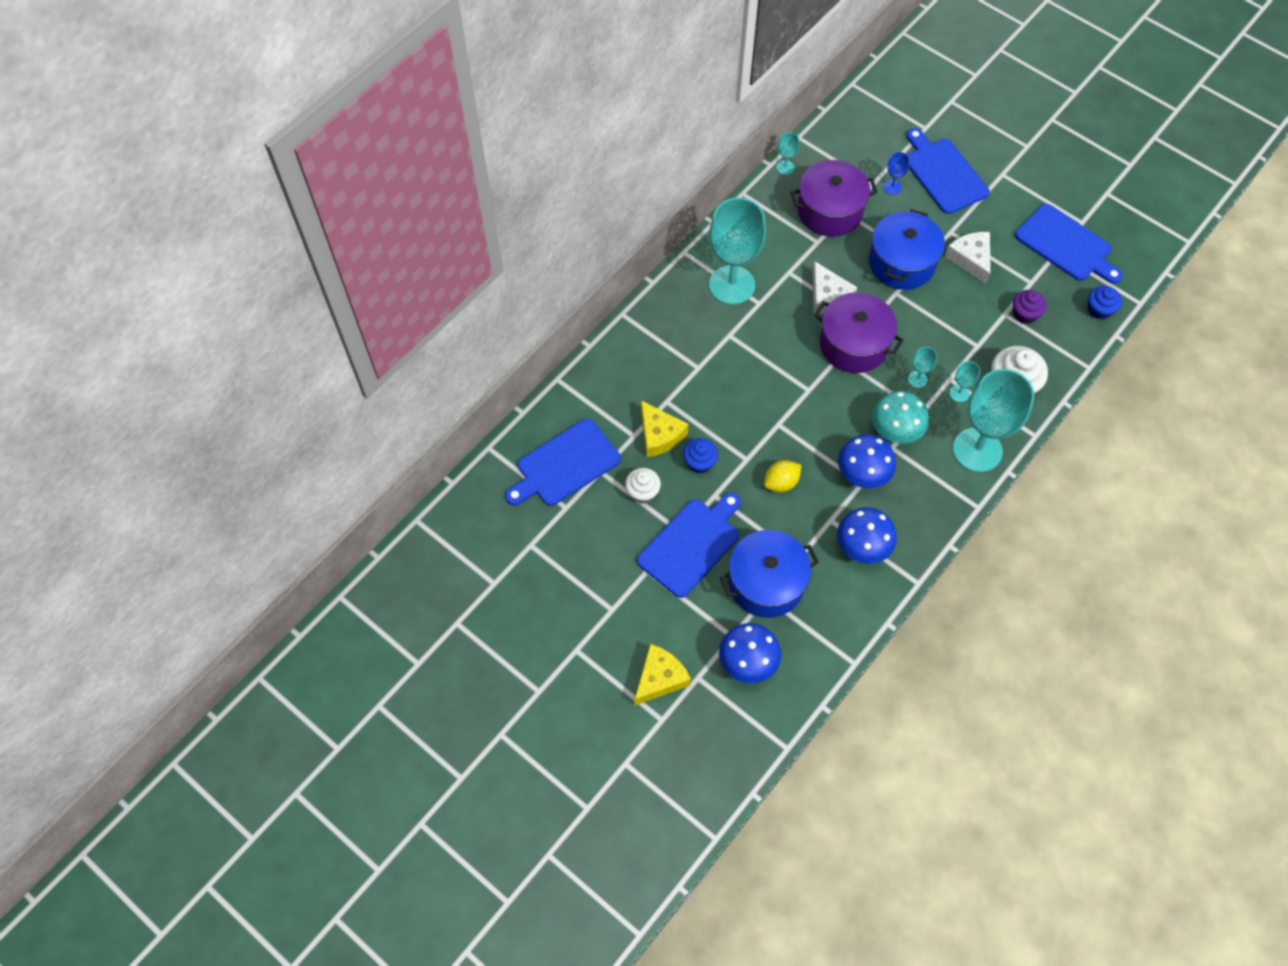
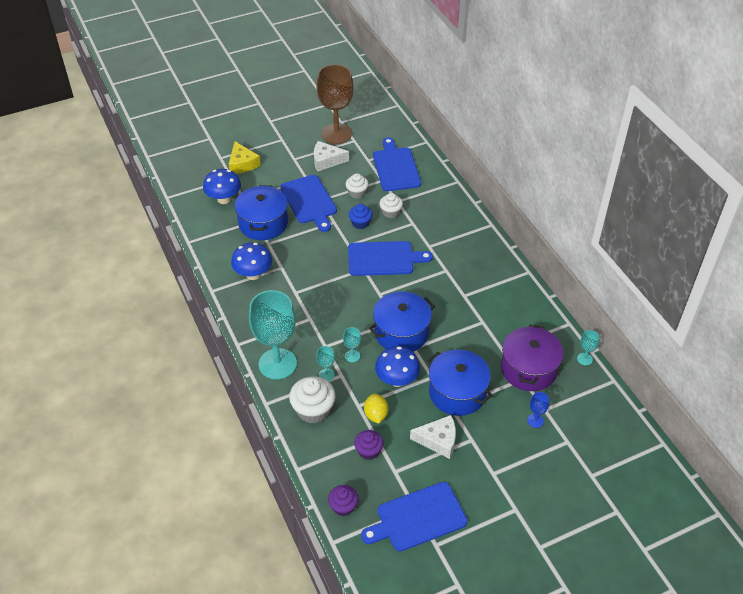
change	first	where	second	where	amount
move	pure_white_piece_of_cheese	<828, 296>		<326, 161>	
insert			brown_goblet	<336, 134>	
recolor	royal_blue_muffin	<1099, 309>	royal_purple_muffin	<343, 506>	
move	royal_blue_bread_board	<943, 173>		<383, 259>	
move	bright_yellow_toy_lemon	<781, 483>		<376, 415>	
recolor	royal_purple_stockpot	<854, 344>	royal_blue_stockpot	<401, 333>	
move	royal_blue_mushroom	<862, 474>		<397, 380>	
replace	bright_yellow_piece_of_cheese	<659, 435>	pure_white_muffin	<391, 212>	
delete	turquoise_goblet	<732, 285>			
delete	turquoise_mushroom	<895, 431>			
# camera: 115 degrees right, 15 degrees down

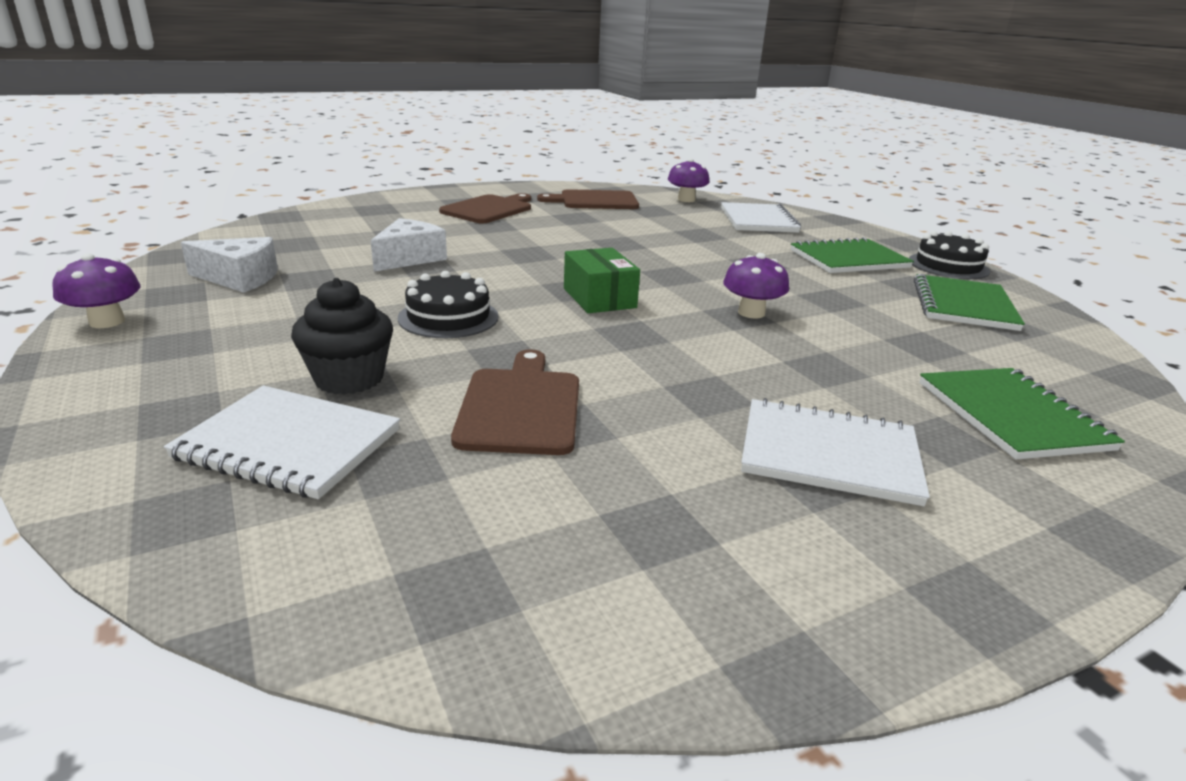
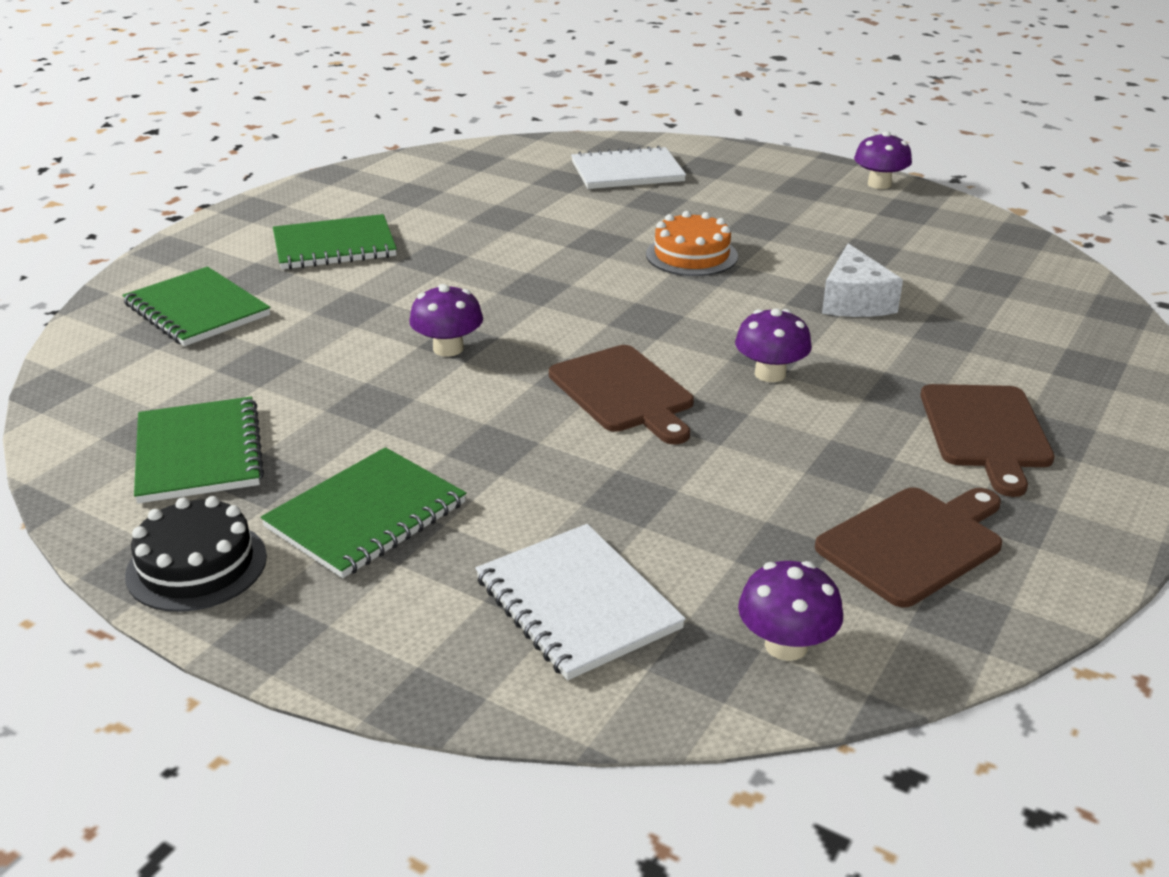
change	first	where	second	where	amount
recolor	pure_white_notebook	<829, 454>	emerald_notebook	<334, 246>	
move	brown_bread_board	<520, 407>		<624, 392>	
recolor	jet-black_cake	<448, 317>	bright_orange_cake	<691, 255>	
insert			royal_purple_mushroom	<770, 374>	
delete	pure_white_piece_of_cheese	<240, 278>			
delete	jet-black_muffin	<349, 378>			
delete	emerald_parcel	<599, 298>			
# camera: 150 degrees right, 5 degrees up

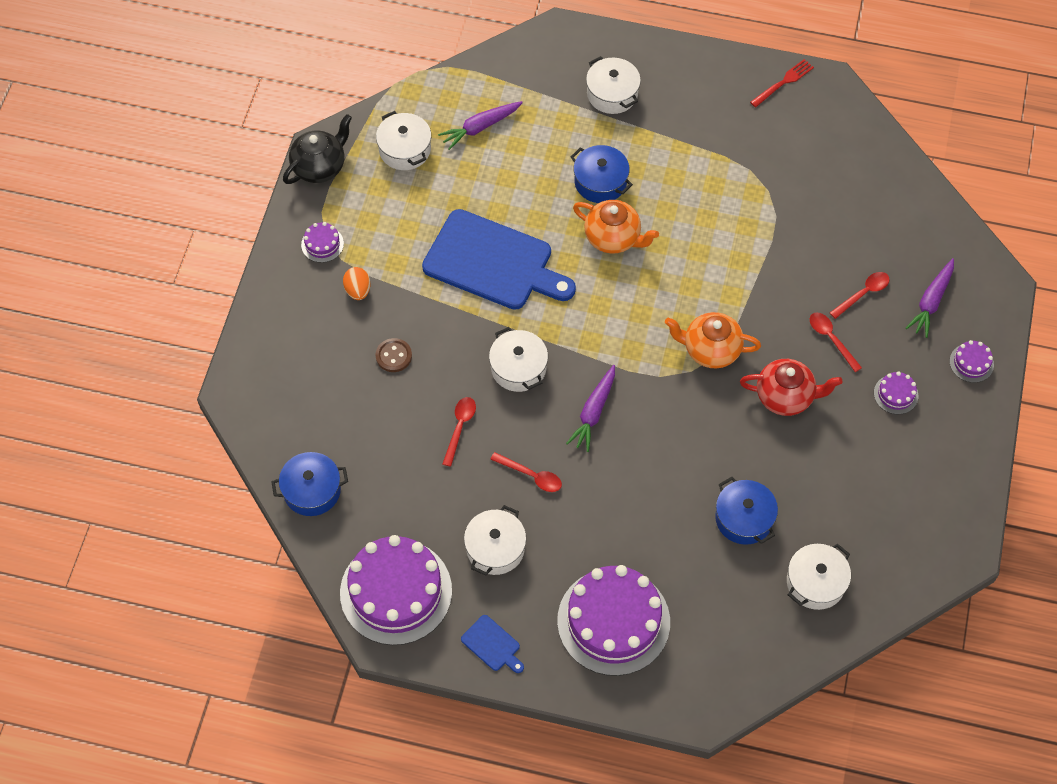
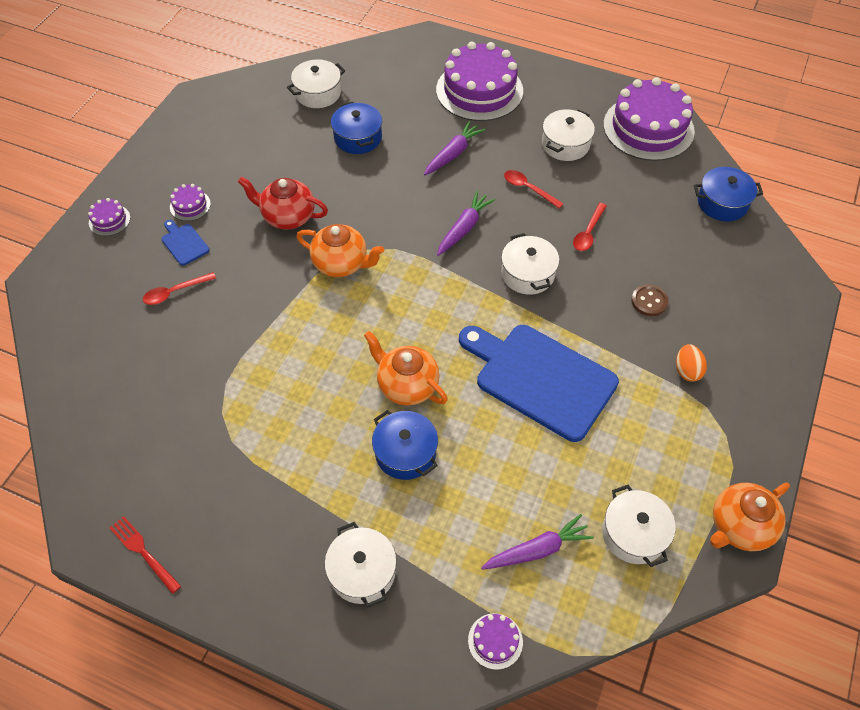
change	first	where	second	where	amount
rotate	red_dinner_fork	<783, 82>		<143, 552>	75 degrees clockwise
move	royal_blue_bread_board	<492, 645>		<184, 243>	
move	royal_purple_carrot	<931, 302>		<453, 154>	
move	royal_purple_cake	<322, 244>		<495, 641>	
recolor	jet-black_tea_pot	<320, 167>	bright_orange_tea_pot	<739, 527>	
delete	red_tablespoon	<831, 339>			
# camera: 170 degrees left, 5 degrees down

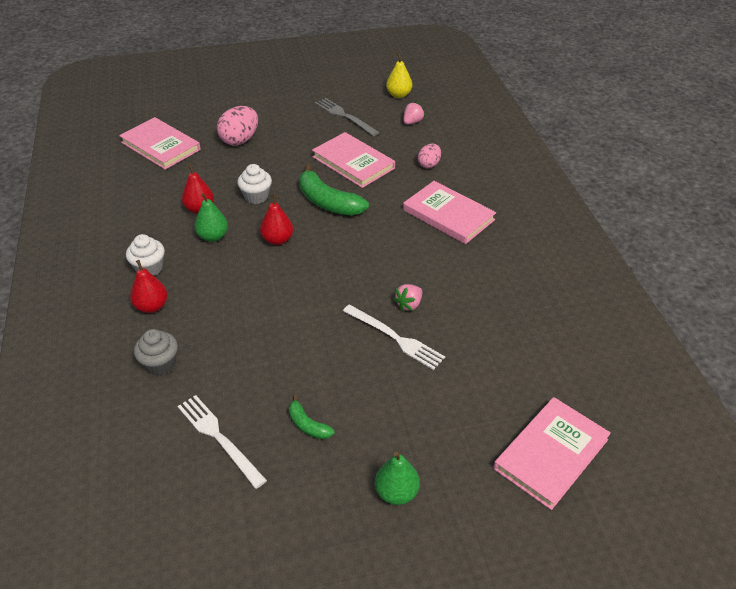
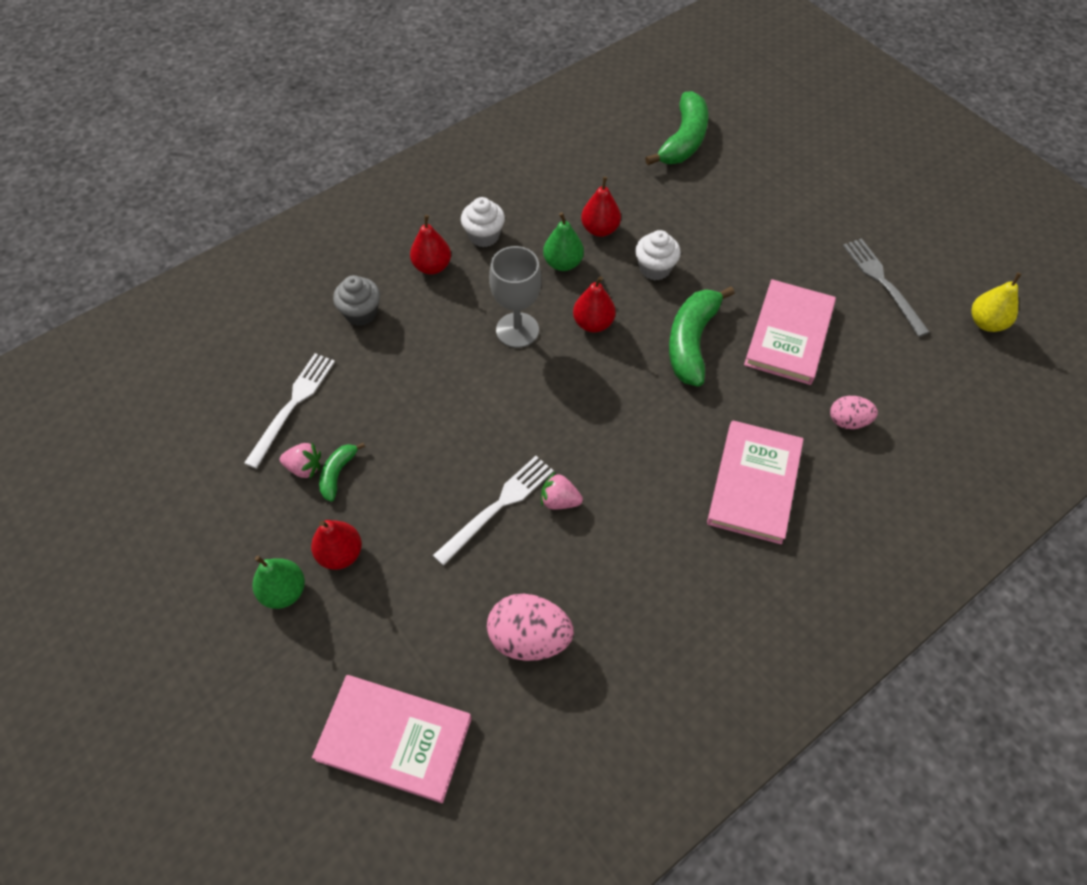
change	first	where	second	where	amount
move	pink_toy_strawberry	<412, 122>		<304, 467>	
insert			red_pear_fruit	<340, 553>	
rotate	pure_white_dinner_fork	<395, 338>		<498, 507>	150 degrees counterclockwise
move	pink_egg_shape	<240, 140>		<529, 638>	
insert			ash-grey_goblet	<517, 330>	
replace	pink_hardcover	<160, 146>	emerald_banana_fruit	<683, 140>	
rotate	ash-grey_dinner_fork	<345, 116>		<883, 283>	45 degrees counterclockwise
# camera: 65 degrees right, 15 degrees up

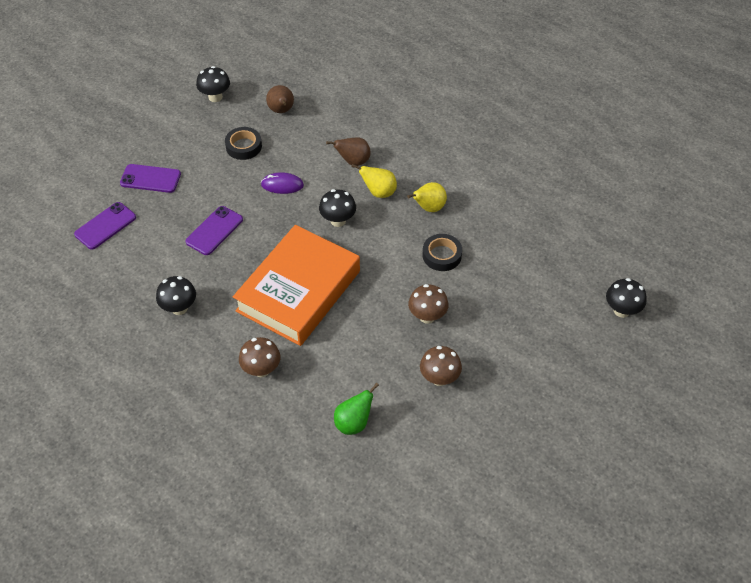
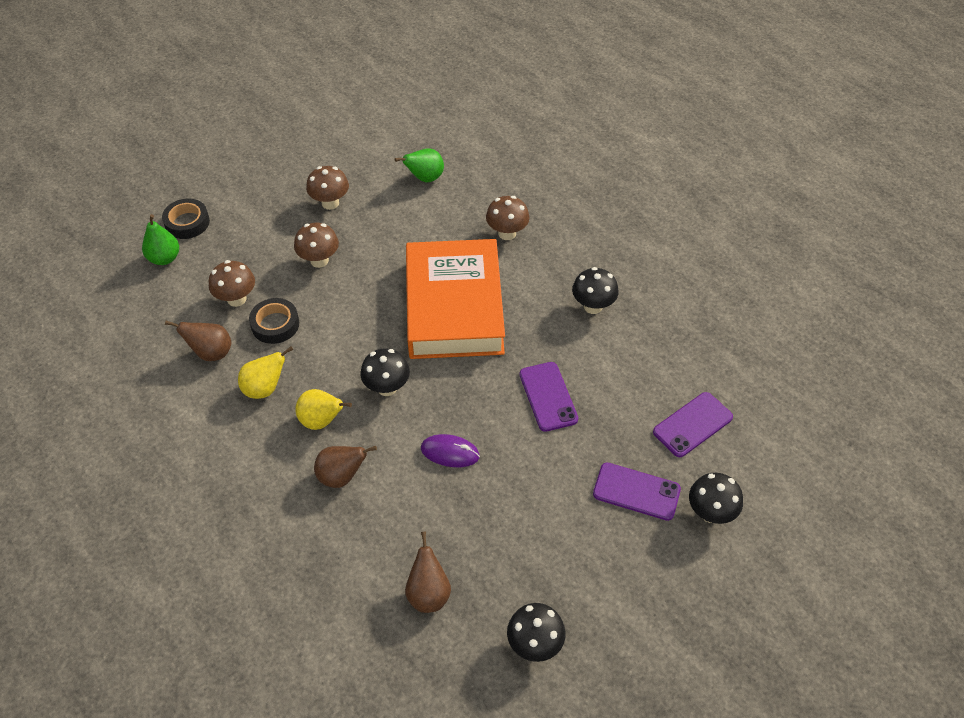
change	first	where	second	where	amount
insert			emerald_pear_fruit	<164, 258>	
move	jet-black_tape	<243, 146>		<187, 222>	
insert			brown_pear_fruit	<211, 353>	
insert			brown_mushroom	<236, 299>	
rotate	bright_orange_hardcover	<298, 291>		<454, 306>	45 degrees counterclockwise
rotate	royal_purple_mobile_phone	<214, 231>		<548, 396>	60 degrees counterclockwise
move	jet-black_mushroom	<621, 310>		<710, 513>	
# camera: 170 degrees left, 0 degrees up

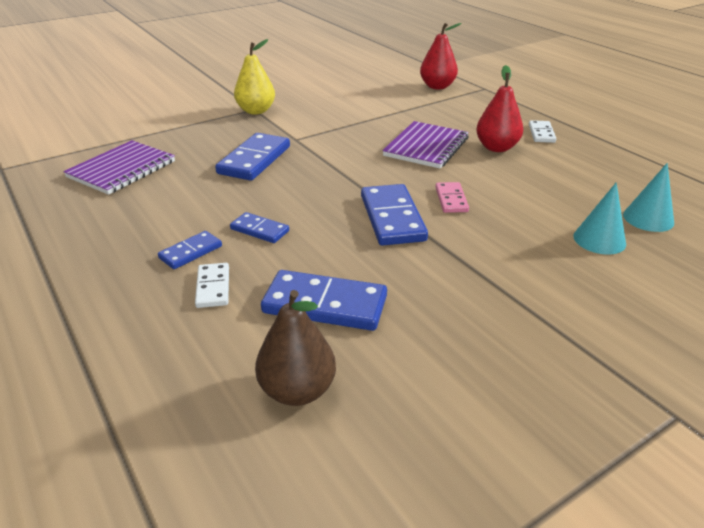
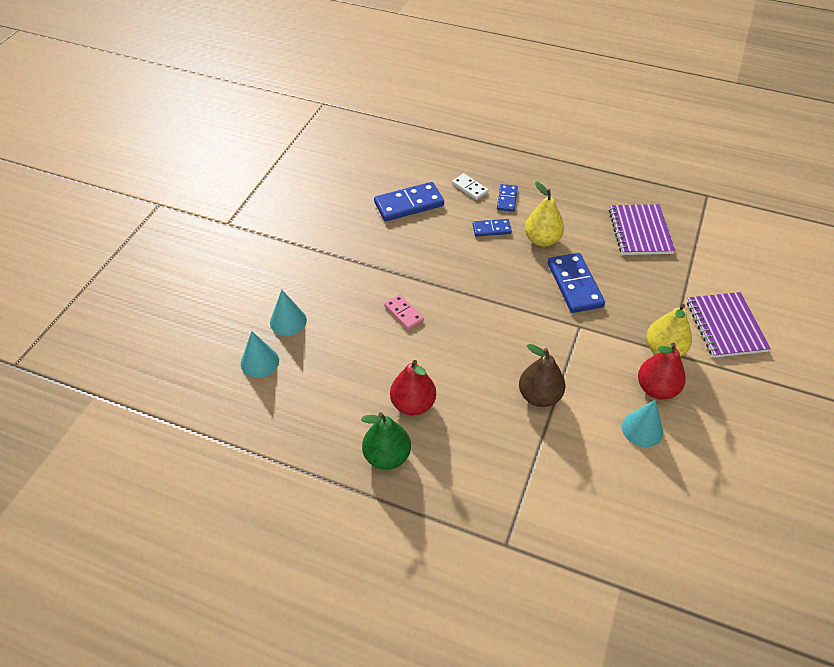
change	first	where	second	where	amount
replace	pure_white_domino_piece	<541, 133>	emerald_pear_fruit	<387, 456>	
move	brown_pear_fruit	<297, 390>		<539, 396>	
insert			bright_yellow_pear_fruit	<542, 240>	
insert			turquoise_cone	<642, 429>	
move	red_pear_fruit	<437, 86>		<656, 389>	
move	royal_purple_notebook	<426, 147>		<725, 326>	
delete	royal_blue_domino_piece	<392, 218>			
# camera: 145 degrees right, 15 degrees up

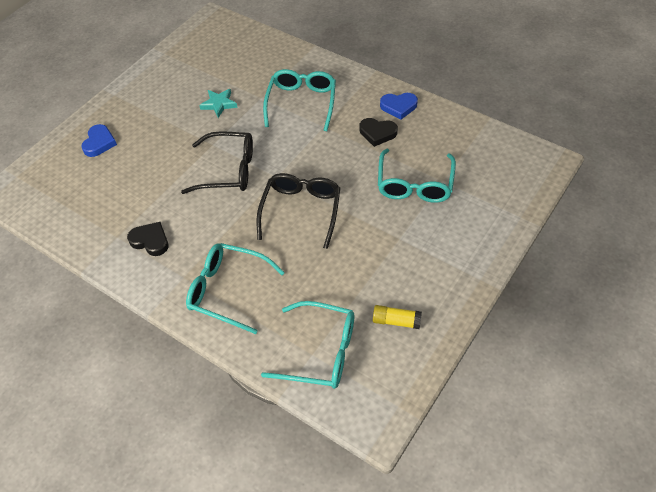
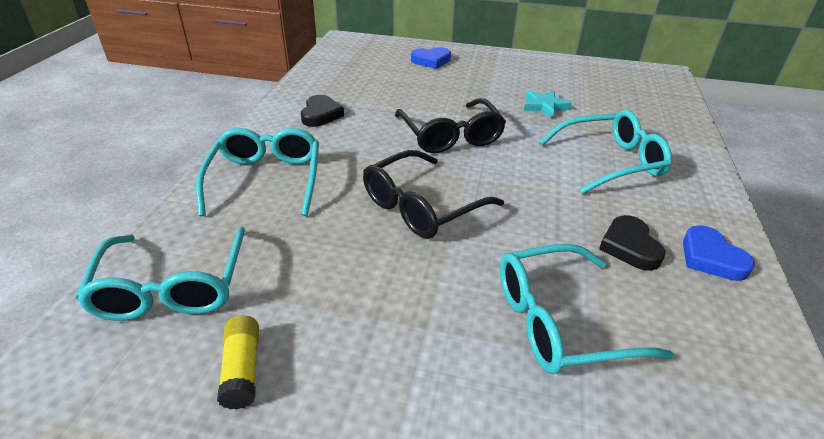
change	first	where	second	where	amount
rotate	jet-black_eyeglasses	<301, 211>		<422, 206>	150 degrees clockwise
# camera: 65 degrees right, 15 degrees down

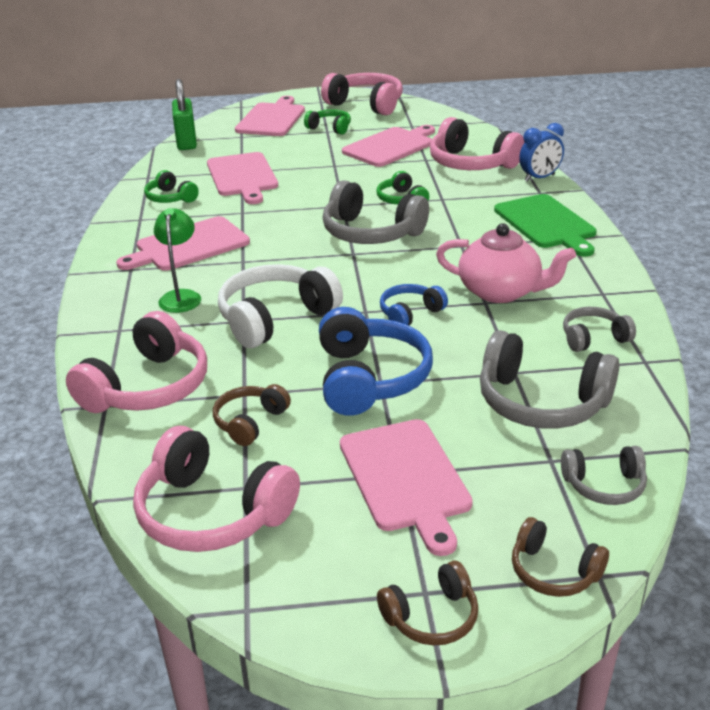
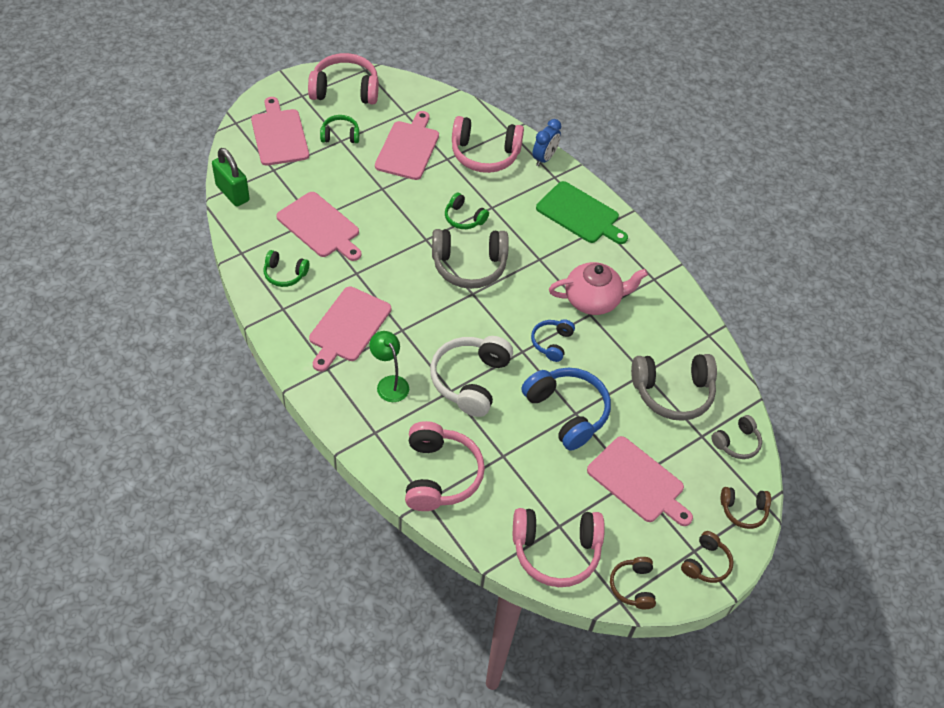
change	first	where	second	where	amount
move	brown_over-ear_headphones	<250, 422>		<633, 586>	
delete	ash-grey_over-ear_headphones	<593, 338>			
# camera: 35 degrees left, 20 degrees up

